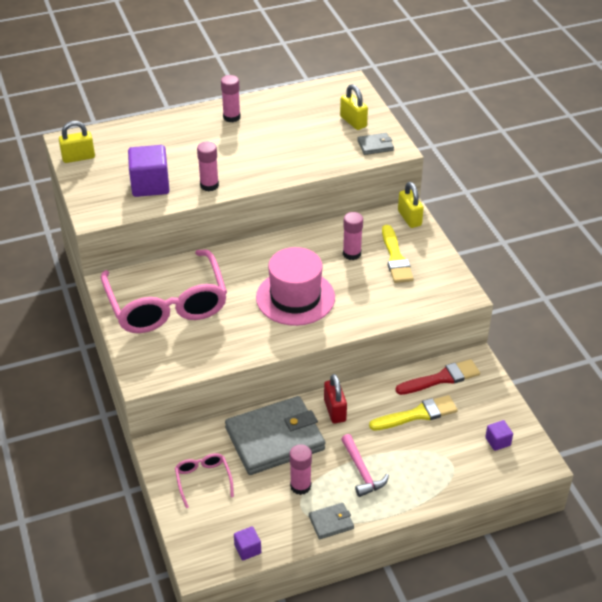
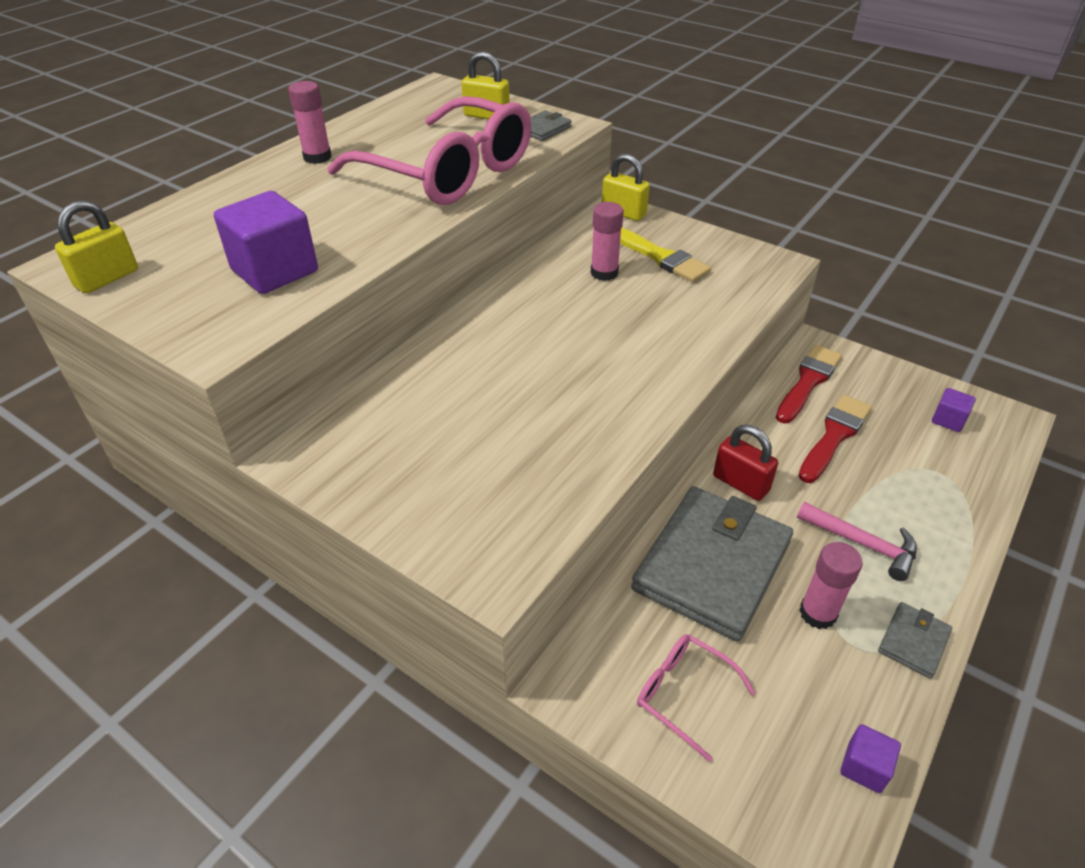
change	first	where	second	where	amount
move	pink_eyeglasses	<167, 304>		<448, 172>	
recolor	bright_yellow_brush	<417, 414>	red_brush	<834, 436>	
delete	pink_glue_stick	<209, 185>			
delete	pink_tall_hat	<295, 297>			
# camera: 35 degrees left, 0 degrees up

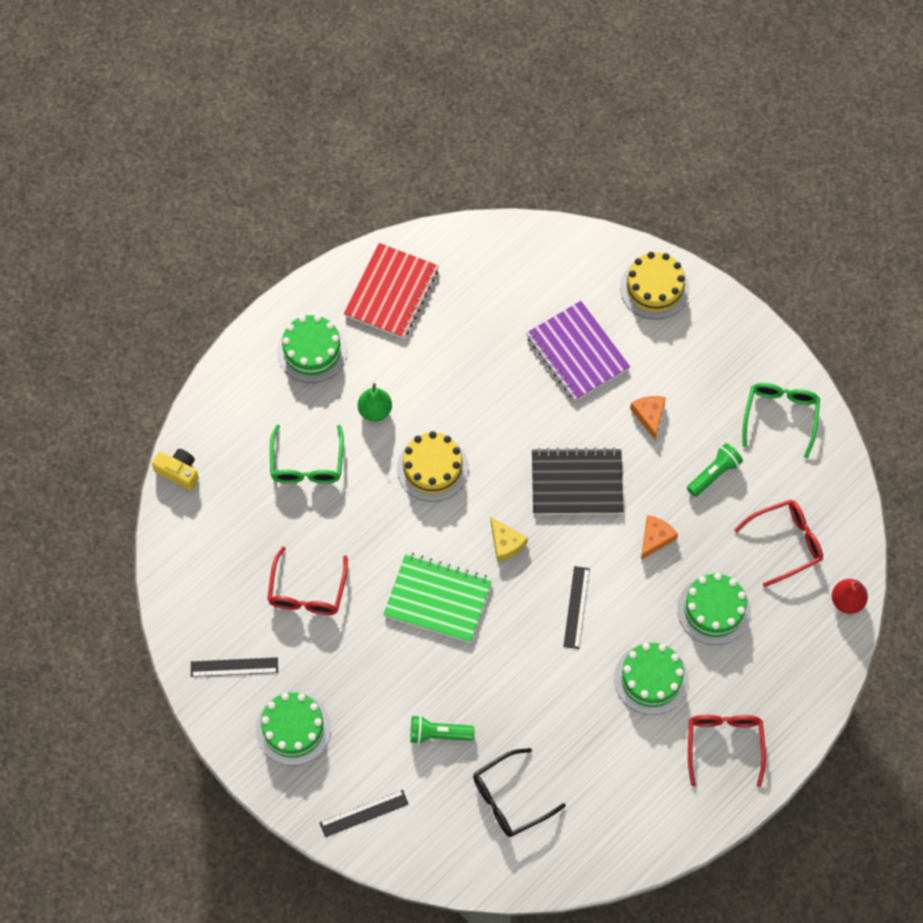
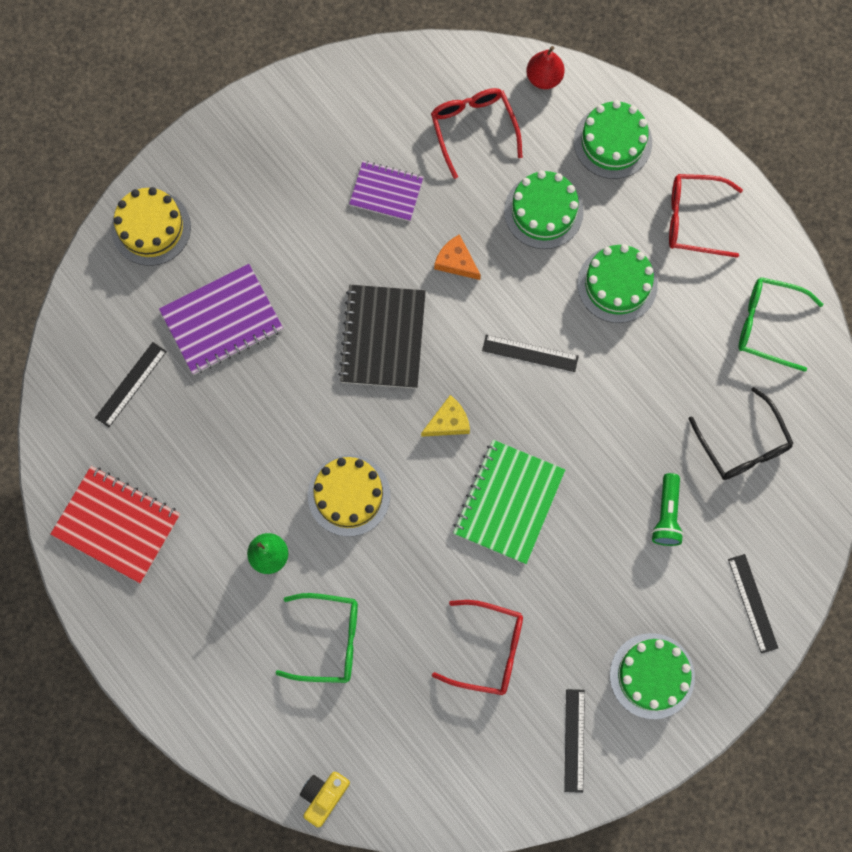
change	first	where	second	where	amount
insert			jet-black_ruler	<131, 384>	
replace	emerald_torch	<714, 474>	royal_purple_notebook	<386, 192>	
move	emerald_cake	<312, 351>		<612, 142>	
move	emerald_eyeglasses	<780, 416>		<768, 325>	
delete	bright_orange_piece_of_cheese	<649, 415>			
# camera: 85 degrees left, 10 degrees up

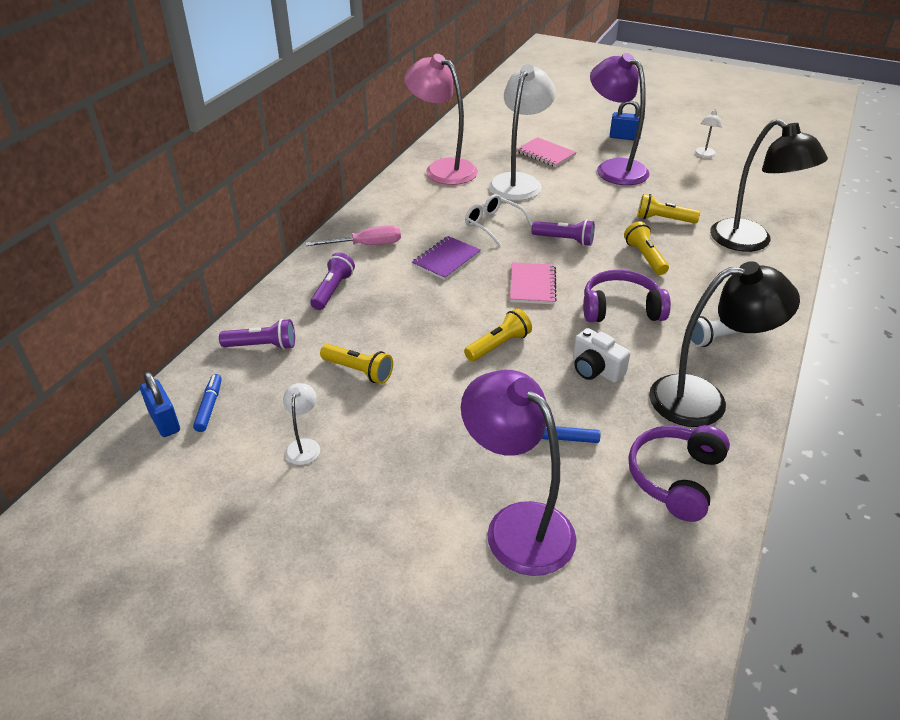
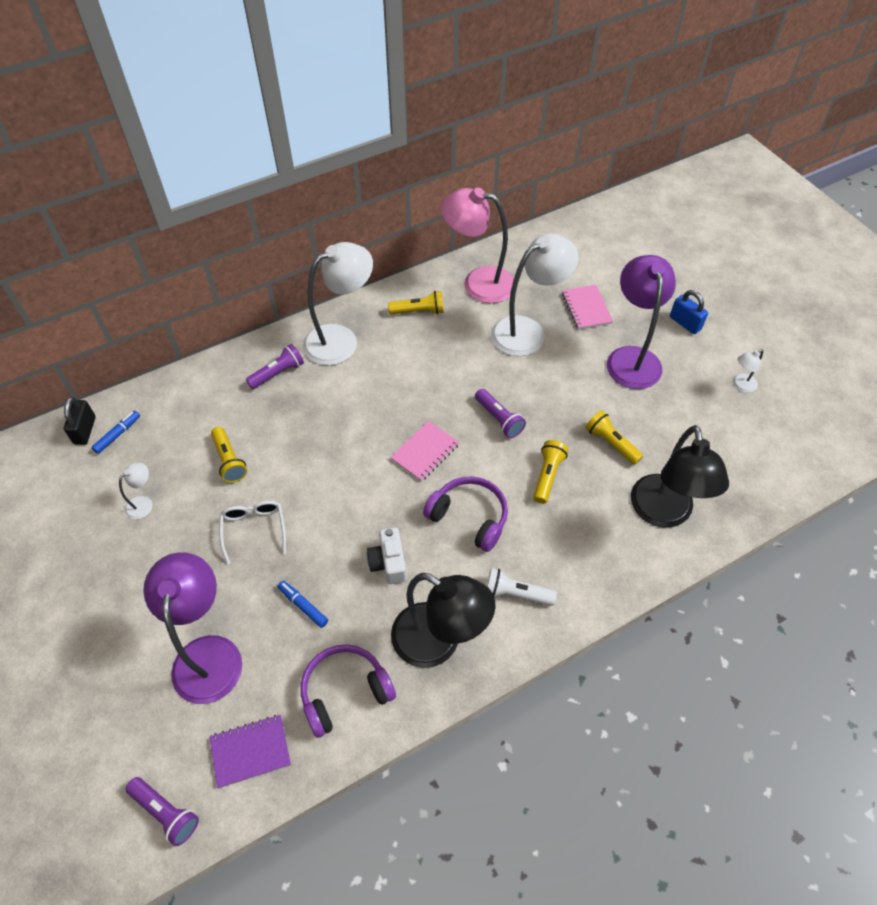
change	first	where	second	where	amount
recolor	royal_blue_small_lock	<164, 421>	jet-black_small_lock	<85, 430>	
move	royal_purple_torch	<262, 346>		<166, 812>	
move	royal_purple_notebook	<446, 259>		<250, 751>	
move	pure_white_eyeglasses	<493, 224>		<254, 529>	
replace	pink_screwdriver	<366, 245>	pure_white_desk_lamp	<341, 339>	
move	bright_yellow_torch	<498, 345>		<419, 311>	
rotate	pink_desk_lamp	<442, 168>		<478, 283>	60 degrees counterclockwise
# camera: 35 degrees right, 15 degrees up

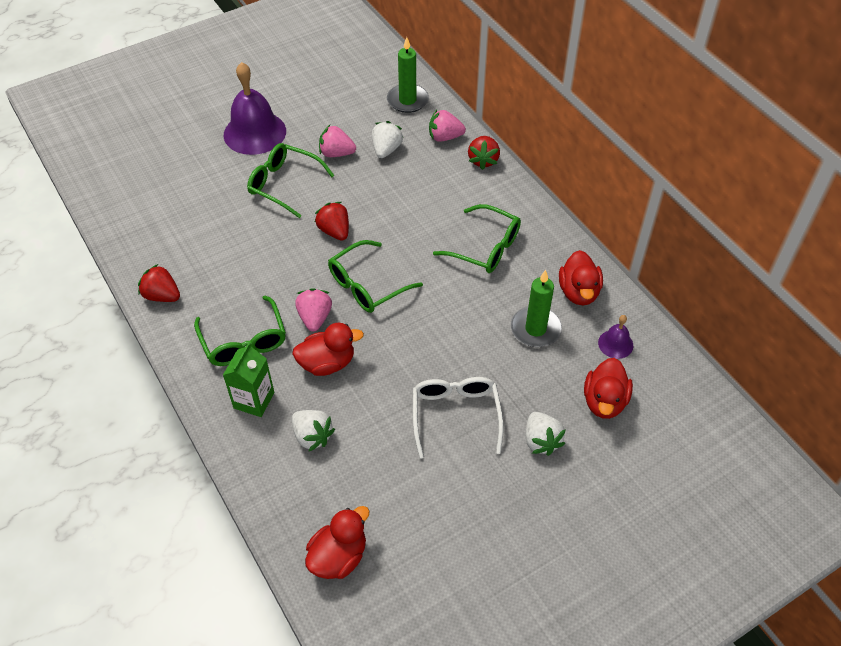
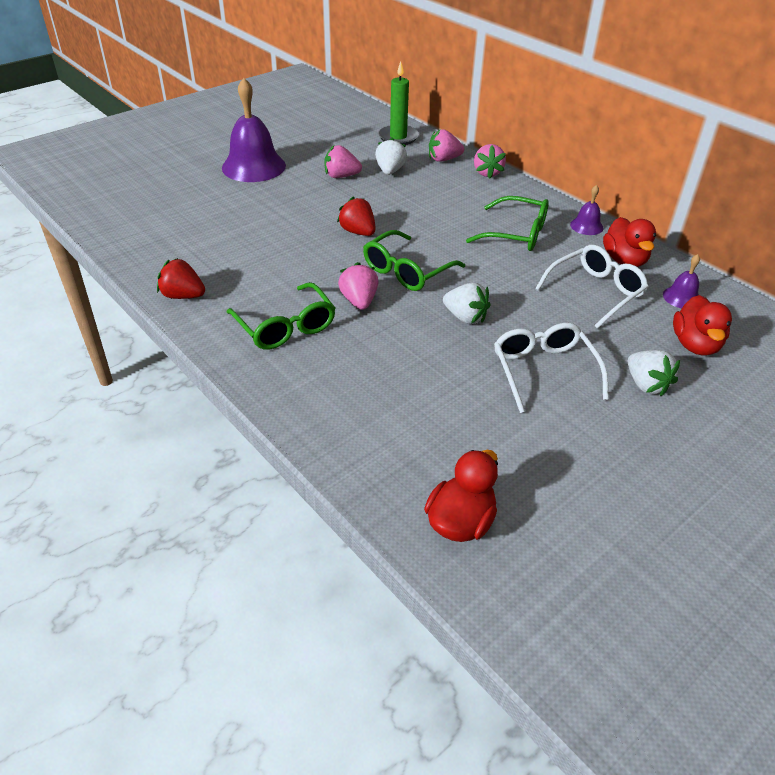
change	first	where	second	where	amount
move	pure_white_toy_strawberry	<312, 436>		<465, 317>	
recolor	red_toy_strawberry	<483, 160>	pink_toy_strawberry	<487, 173>	
replace	emerald_candle	<535, 329>	pure_white_eyeglasses	<595, 292>	
insert			royal_purple_school_bell	<586, 226>	
delete	emerald_milk_carton	<254, 400>			
delete	emerald_eyeglasses	<284, 184>			
delete	red_toy_duck	<327, 363>			
# camera: 10 degrees left, 10 degrees down

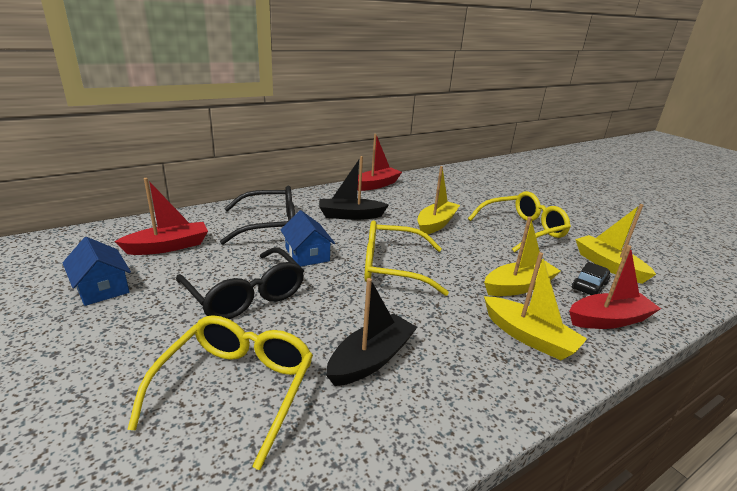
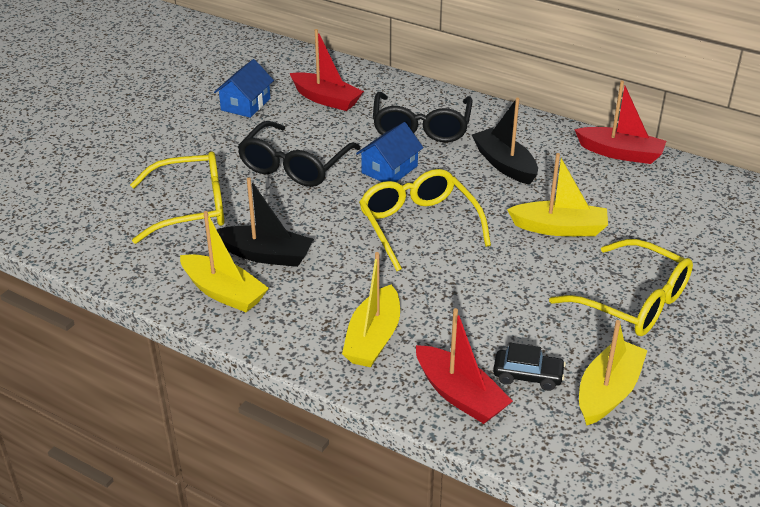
change	first	where	second	where	amount
move	bright_yellow_sailboat	<518, 286>		<223, 292>	
rotate	jet-black_eyeglasses	<268, 225>		<421, 127>	45 degrees clockwise
# camera: 65 degrees right, 10 degrees up

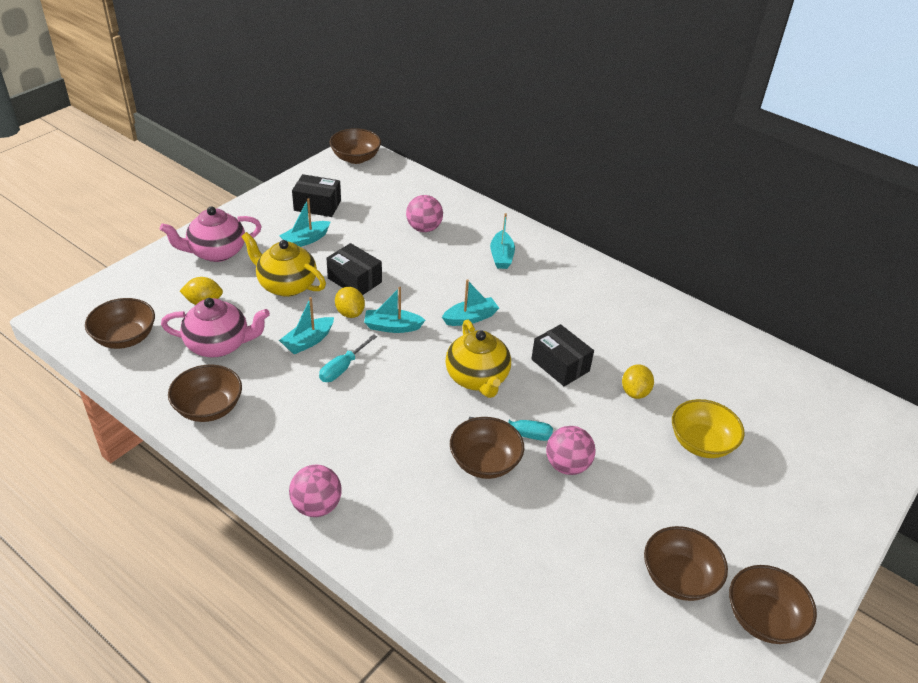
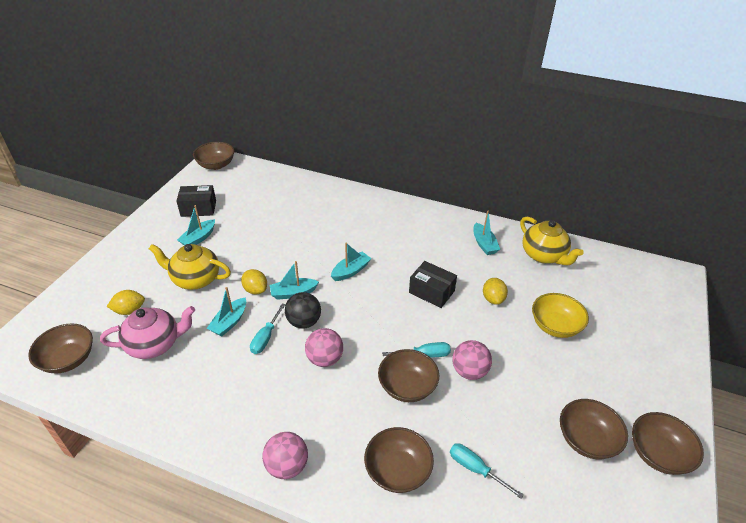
change	first	where	second	where	amount
insert			jet-black_sphere	<304, 322>	
move	pink_sphere	<424, 228>		<325, 359>	
move	brown_serving_bowl	<208, 408>		<397, 470>	
insert			turquoise_screwdriver	<475, 469>	
move	turquoise_sailboat	<501, 256>		<484, 244>	
move	bright_yellow_tea_pot	<477, 378>		<544, 255>	
delete	pink_tea_pot	<216, 252>			
delete	jet-black_parcel	<354, 280>			
# camera: 15 degrees left, 0 degrees up

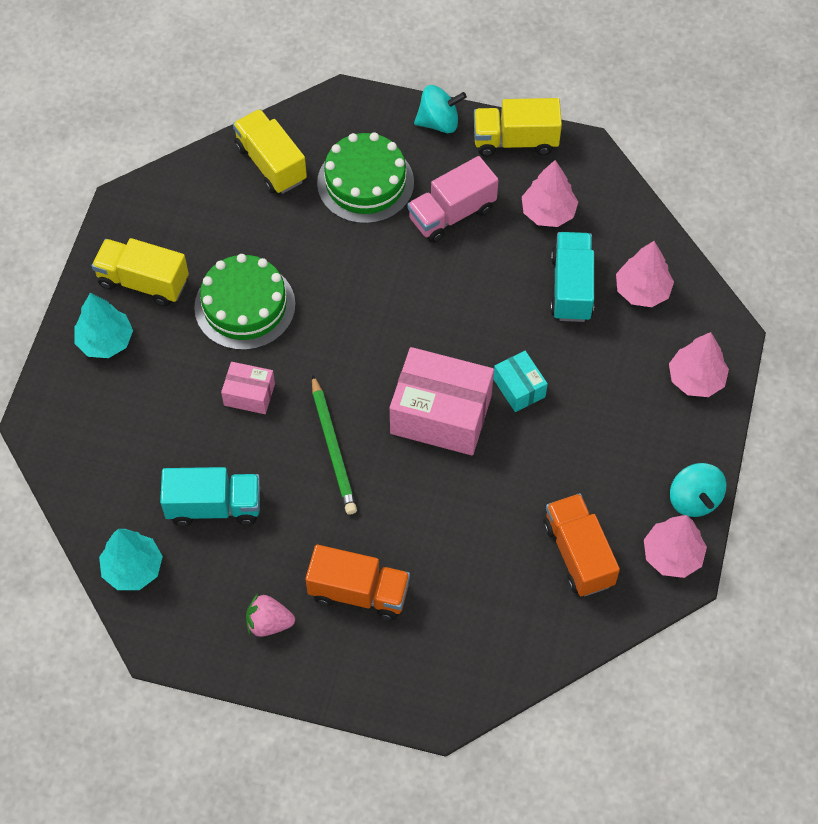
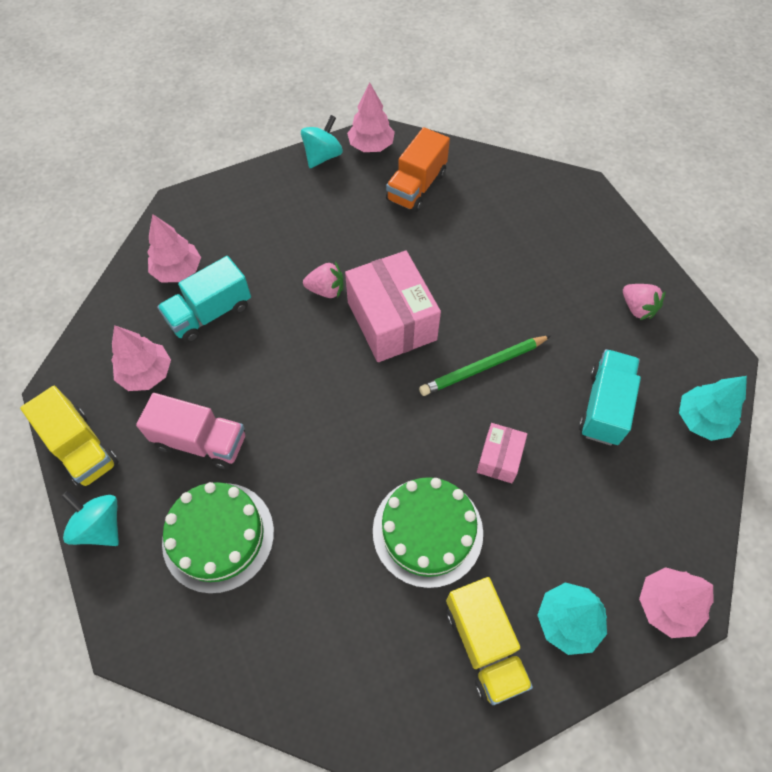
change	first	where	second	where	amount
replace	turquoise_parcel	<519, 388>	pink_toy_strawberry	<326, 290>	
rotate	emerald_wooden_pencil	<333, 448>		<483, 367>	150 degrees counterclockwise
rotate	pink_parcel	<249, 394>		<499, 458>	45 degrees clockwise
rotate	turquoise_truck	<214, 506>		<604, 406>	60 degrees clockwise
move	pink_toy_tree	<696, 379>		<667, 605>	
delete	bright_yellow_truck	<271, 163>			
delete	bright_orange_truck	<359, 592>			
# camera: 130 degrees left, 0 degrees up

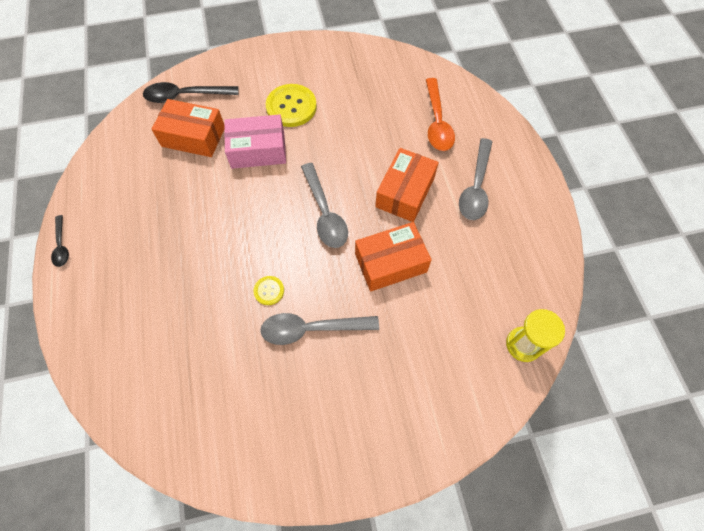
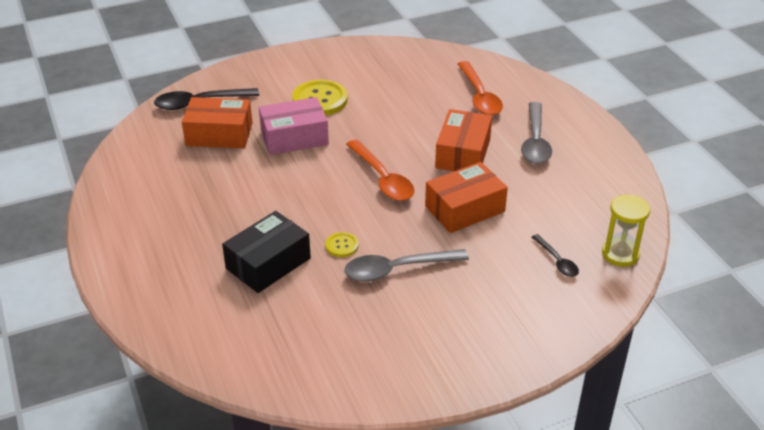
change	first	where	second	where	amount
insert			jet-black_parcel	<268, 263>	
recolor	ash-grey_tablespoon	<324, 213>	bright_orange_tablespoon	<382, 178>	
move	jet-black_tablespoon	<61, 245>		<557, 261>	
# camera: 10 degrees left, 25 degrees down

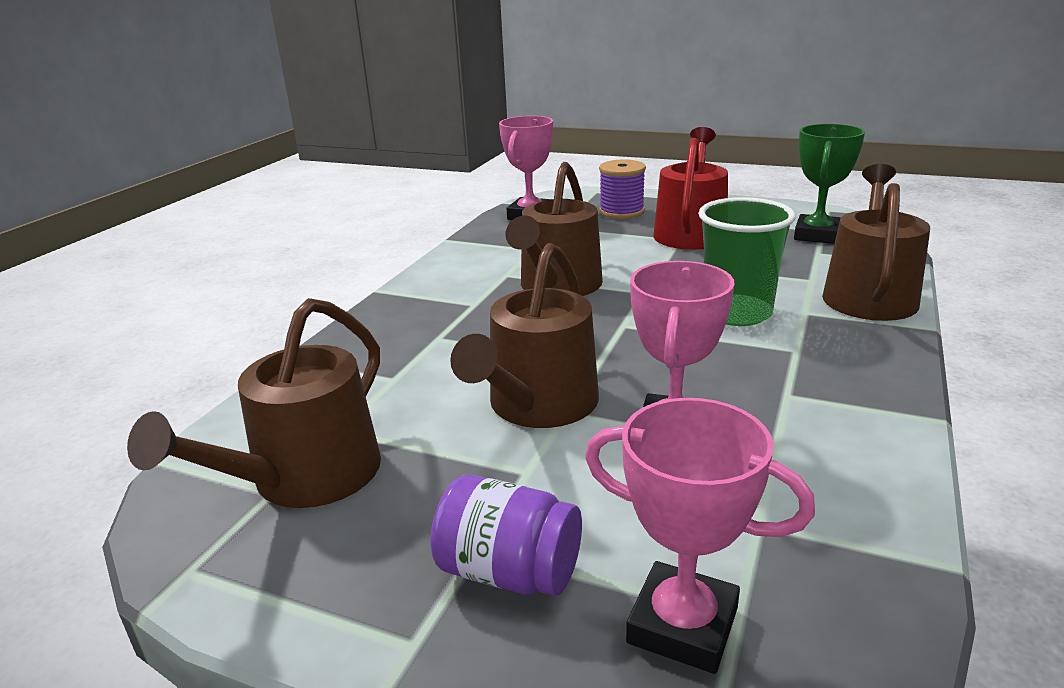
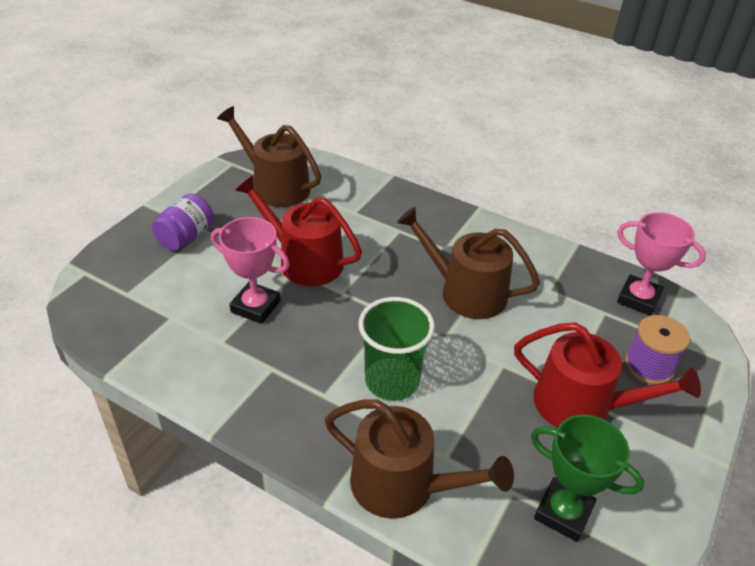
change	first	where	second	where	amount
recolor	brown_watering_can	<538, 405>	red_watering_can	<304, 261>	
delete	pink_prize_cup	<682, 625>			
# camera: 95 degrees right, 15 degrees up

